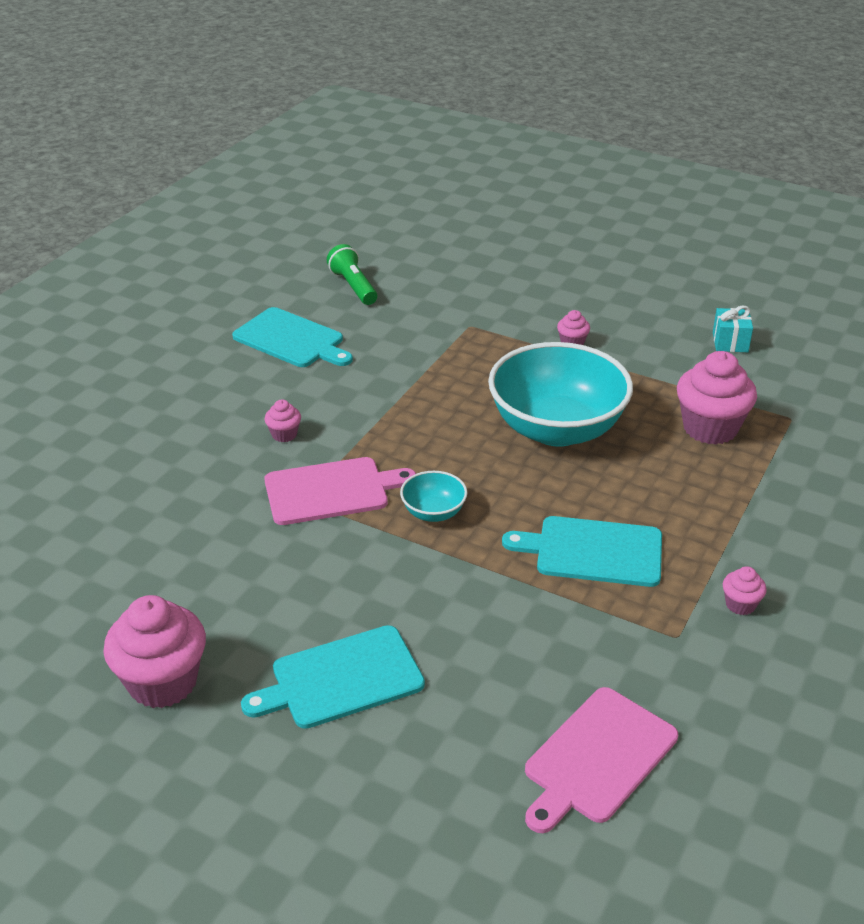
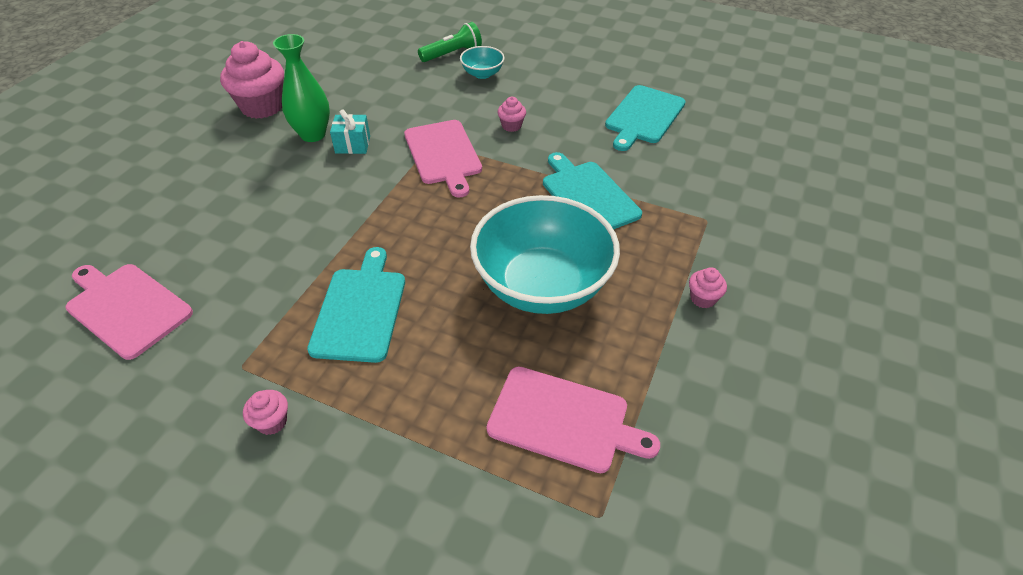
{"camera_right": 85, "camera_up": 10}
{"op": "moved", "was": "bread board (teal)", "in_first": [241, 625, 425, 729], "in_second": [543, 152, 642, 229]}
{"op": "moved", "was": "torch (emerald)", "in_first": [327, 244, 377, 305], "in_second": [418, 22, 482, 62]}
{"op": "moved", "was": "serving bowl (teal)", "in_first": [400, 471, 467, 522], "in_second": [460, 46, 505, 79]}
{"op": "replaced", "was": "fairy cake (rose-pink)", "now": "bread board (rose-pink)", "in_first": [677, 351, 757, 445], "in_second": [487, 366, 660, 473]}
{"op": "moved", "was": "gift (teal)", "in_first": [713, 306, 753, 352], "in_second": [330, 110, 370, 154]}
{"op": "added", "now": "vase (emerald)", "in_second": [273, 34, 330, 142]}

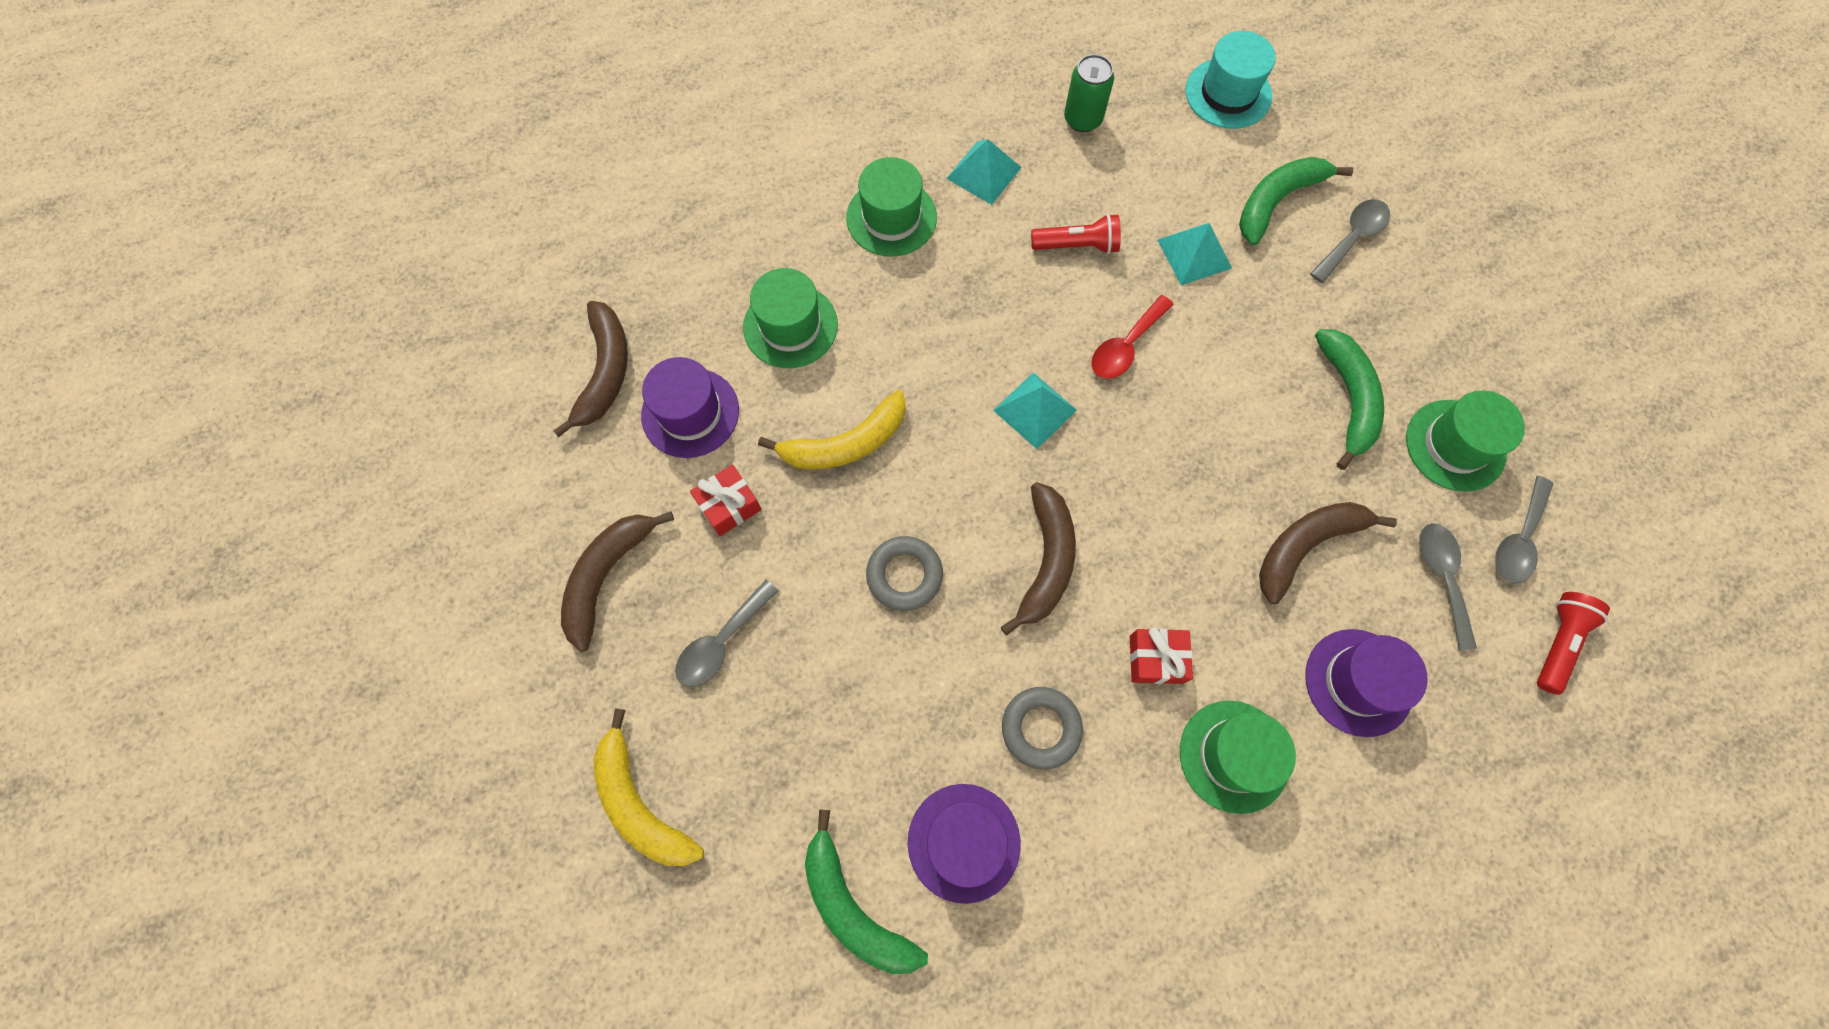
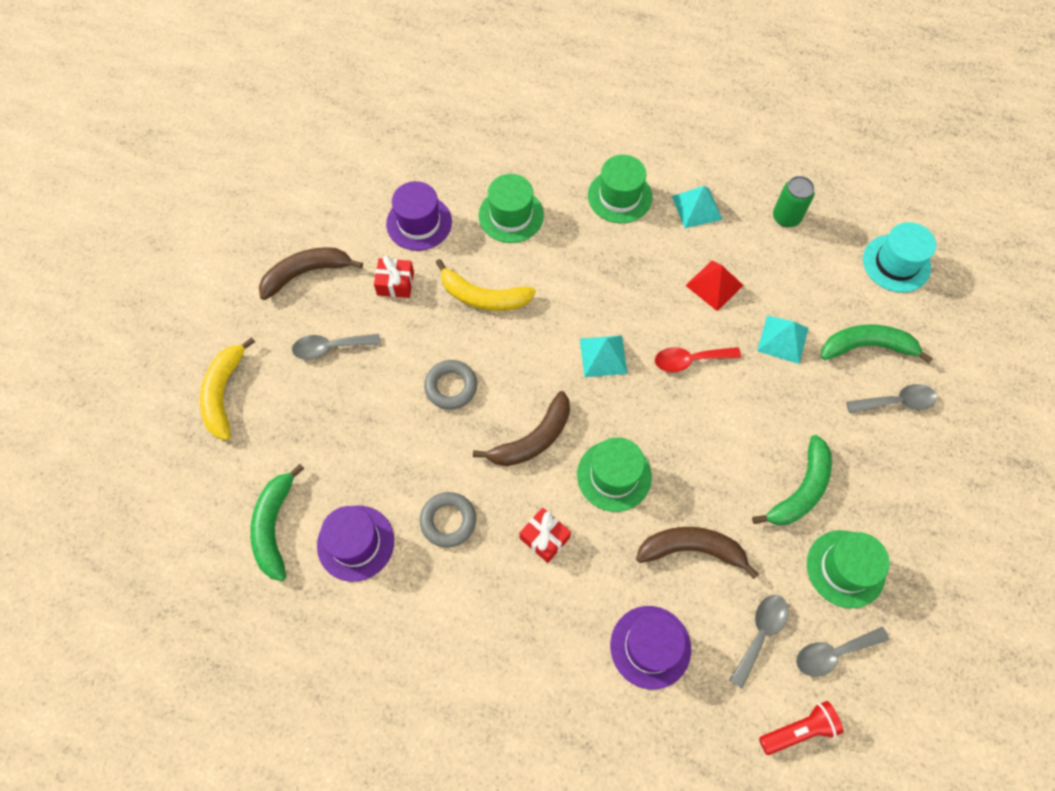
{"camera_right": 40, "camera_up": -5}
{"op": "removed", "was": "banana fruit (brown)", "in_first": [553, 301, 628, 437]}
{"op": "replaced", "was": "torch (scarlet)", "now": "pyramid (scarlet)", "in_first": [1031, 214, 1121, 254], "in_second": [685, 261, 744, 311]}
{"op": "moved", "was": "top hat (emerald)", "in_first": [1180, 701, 1296, 814], "in_second": [577, 437, 652, 512]}

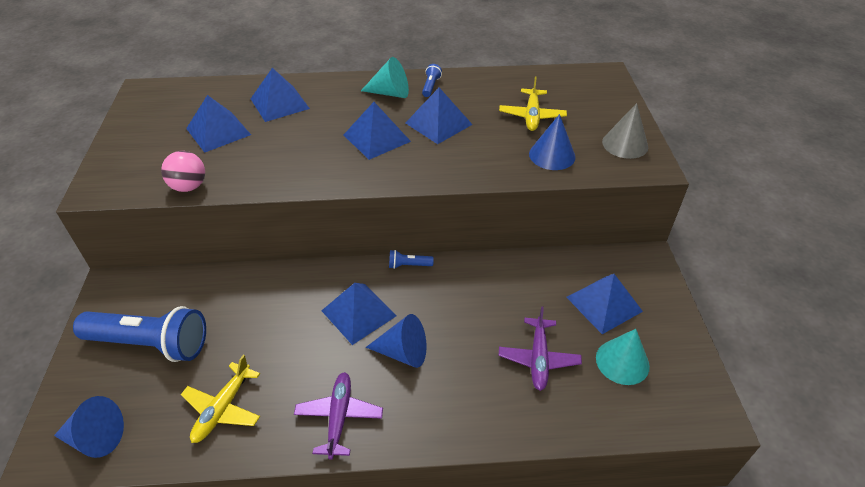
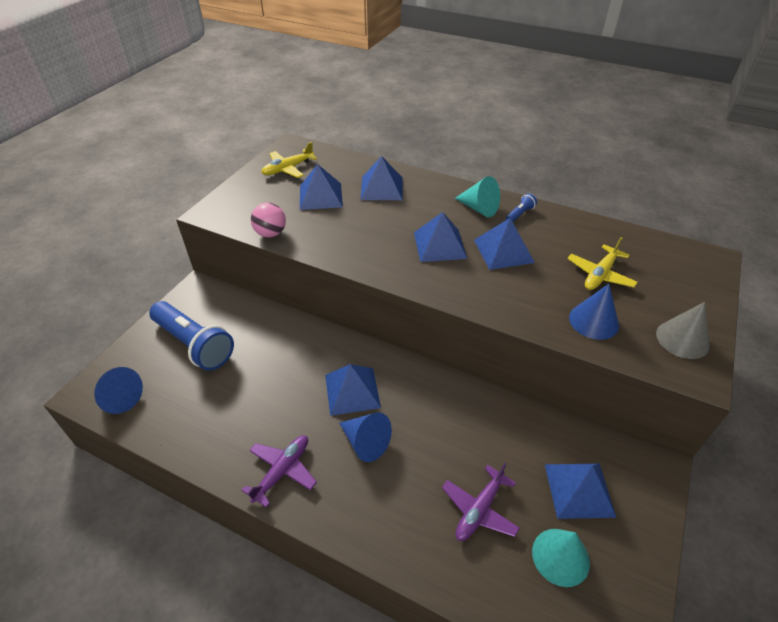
{"camera_right": 30, "camera_up": 0}
{"op": "moved", "was": "plane (yellow)", "in_first": [181, 355, 260, 443], "in_second": [261, 142, 317, 178]}
{"op": "removed", "was": "torch (cobalt)", "in_first": [389, 250, 434, 269]}

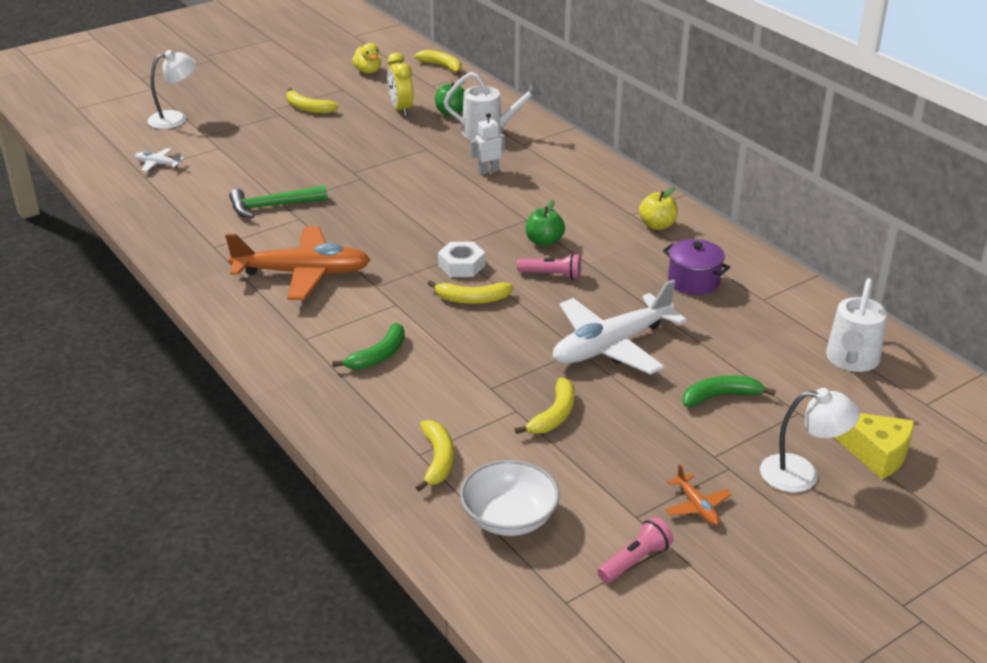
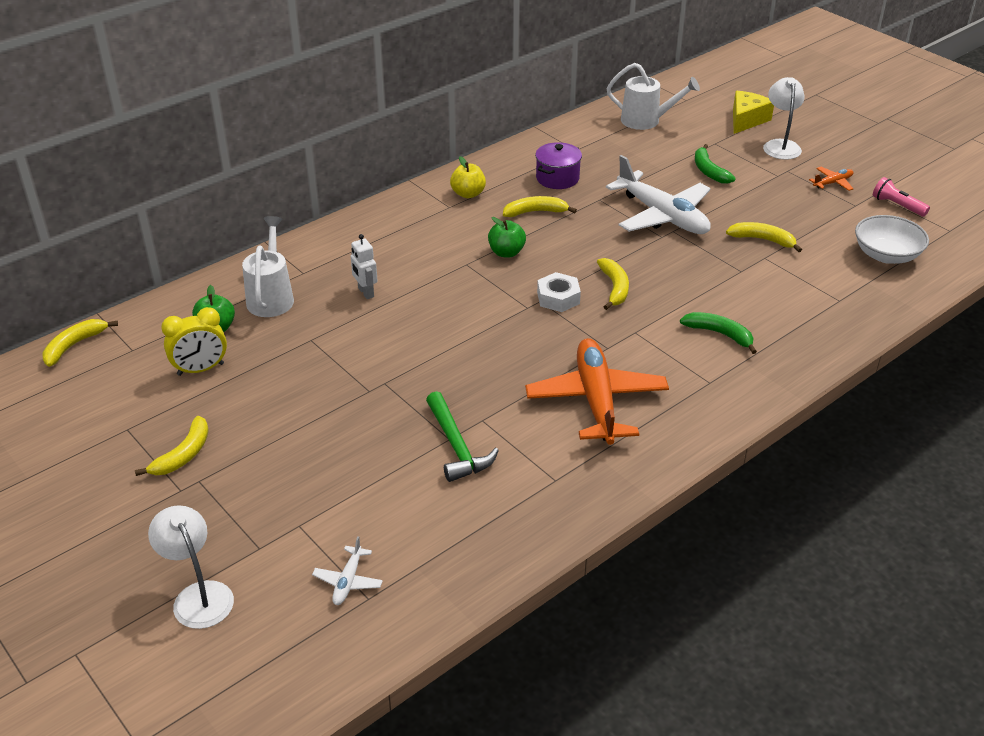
{"camera_right": -95, "camera_up": 5}
{"op": "removed", "was": "rubber duck (yellow)", "in_first": [352, 43, 381, 74]}
{"op": "moved", "was": "banana fruit (yellow)", "in_first": [416, 420, 454, 492], "in_second": [503, 196, 577, 217]}
{"op": "removed", "was": "torch (rose-pink)", "in_first": [517, 253, 582, 280]}

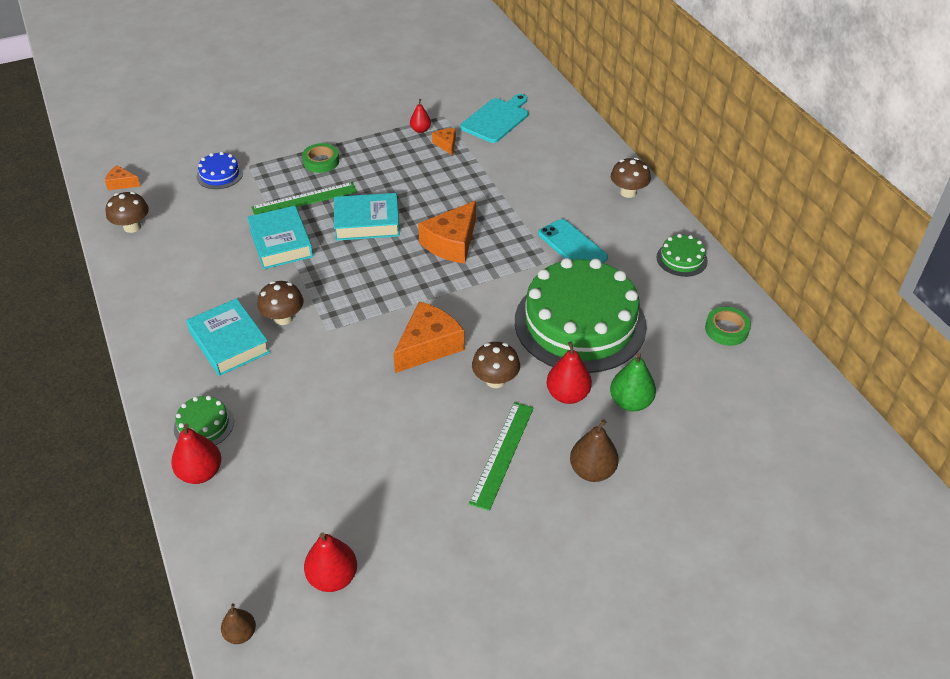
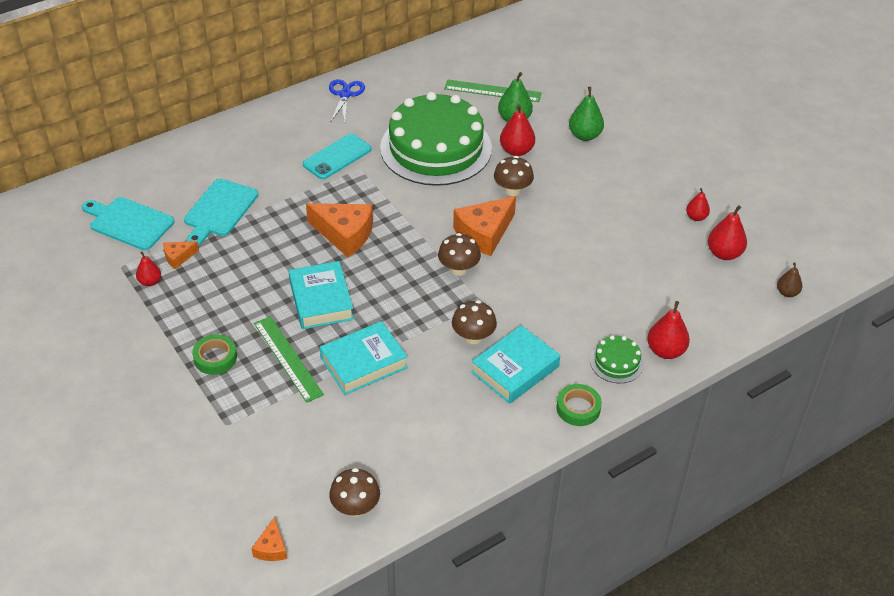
{"camera_right": -100, "camera_up": 0}
{"op": "removed", "was": "gateau (cobalt)", "in_first": [196, 152, 243, 189]}
{"op": "turned", "was": "cheese (bright orange)", "in_first": [393, 302, 465, 373], "in_second": [453, 196, 516, 256], "clockwise": -75}
{"op": "moved", "was": "measuring stick (emerald)", "in_first": [469, 402, 534, 511], "in_second": [444, 79, 542, 102]}
{"op": "recoloured", "was": "toy pear (brown)", "now": "toy pear (emerald)", "in_first": [570, 419, 619, 482], "in_second": [569, 87, 604, 141]}
{"op": "moved", "was": "toadstool (brown)", "in_first": [611, 158, 651, 198], "in_second": [438, 233, 481, 276]}
{"op": "replaced", "was": "gateau (emerald)", "now": "pair of scissors (cobalt)", "in_first": [656, 234, 708, 277], "in_second": [329, 79, 365, 122]}
{"op": "moved", "was": "sticky tape (emerald)", "in_first": [705, 307, 751, 346], "in_second": [556, 384, 602, 426]}
{"op": "added", "now": "bread board (teal)", "in_second": [184, 179, 258, 246]}
{"op": "added", "now": "toy pear (scarlet)", "in_second": [686, 188, 710, 221]}

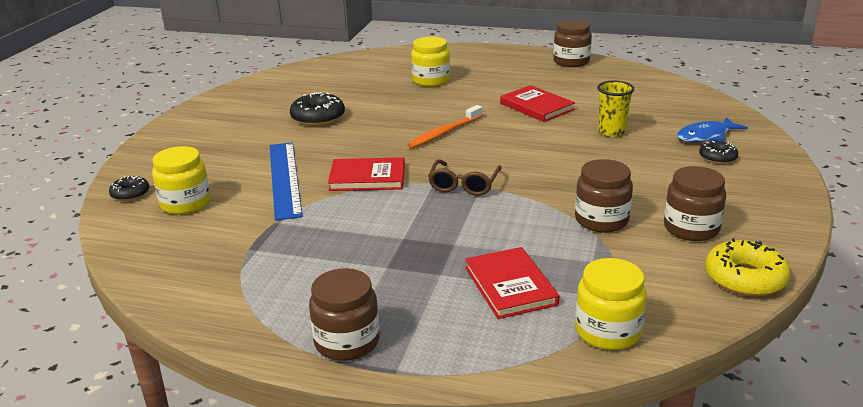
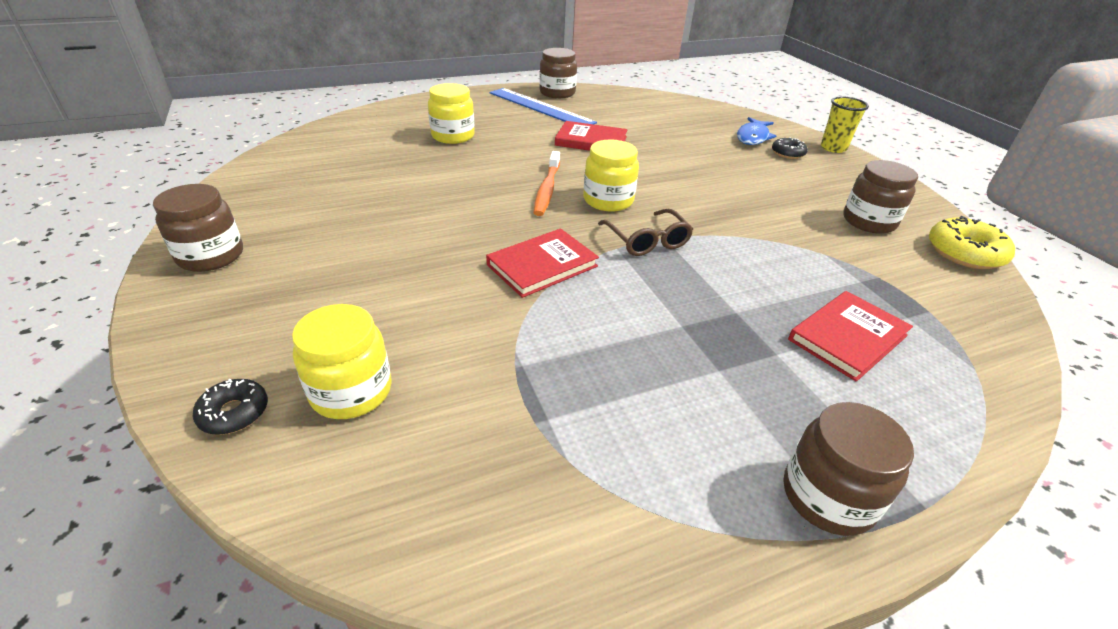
{"camera_right": -40, "camera_up": 10}
{"op": "moved", "was": "measuring stick (cobalt)", "in_first": [270, 142, 303, 221], "in_second": [489, 88, 597, 124]}
{"op": "removed", "was": "glazed donut (black)", "in_first": [290, 92, 345, 126]}
{"op": "turned", "was": "hardback (scarlet)", "in_first": [465, 247, 559, 319], "in_second": [788, 291, 913, 382], "clockwise": -75}
{"op": "moved", "was": "jar (brown)", "in_first": [575, 159, 633, 233], "in_second": [153, 184, 243, 272]}
{"op": "moved", "was": "jar (yellow)", "in_first": [575, 258, 647, 350], "in_second": [583, 139, 639, 212]}
{"op": "moved", "was": "tumbler (yellow)", "in_first": [597, 81, 635, 137], "in_second": [821, 97, 869, 153]}

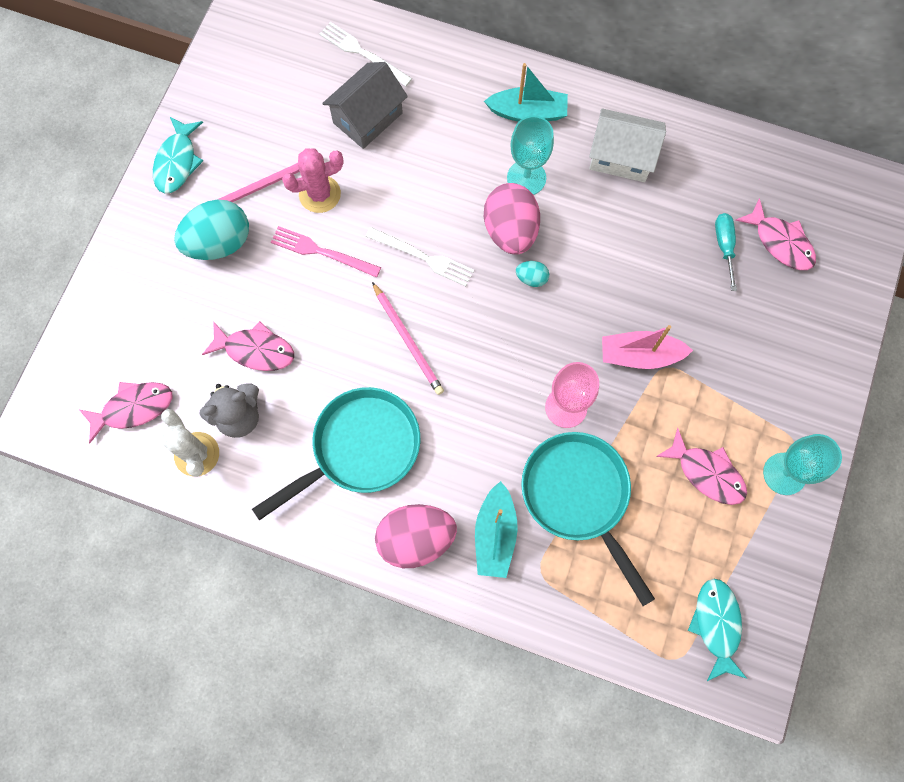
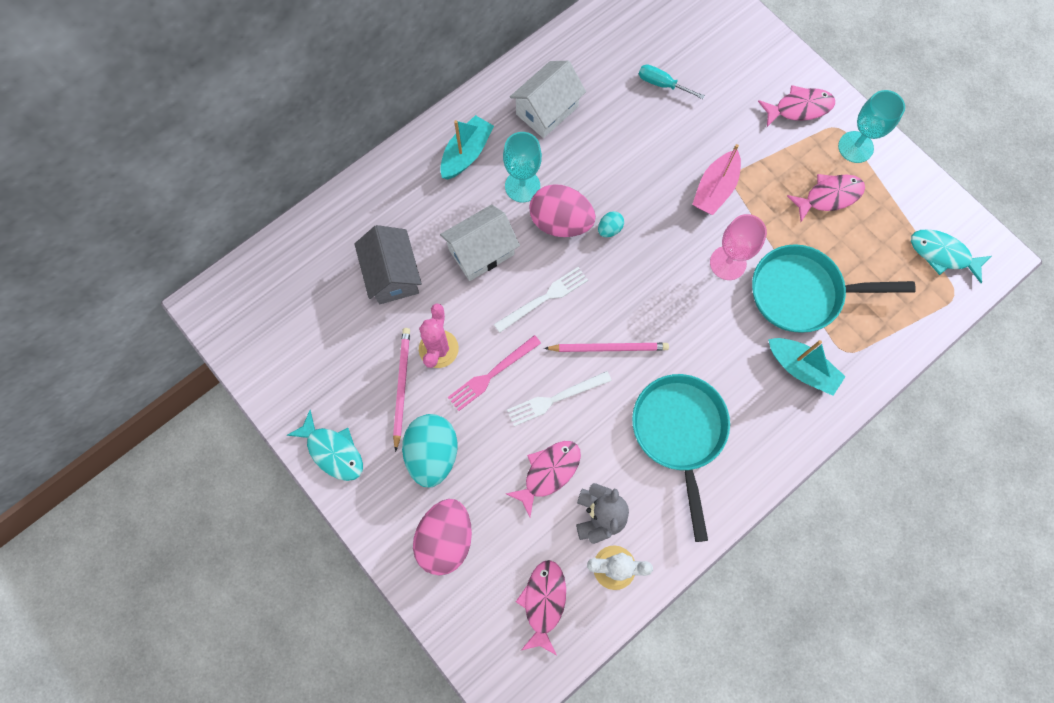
{"camera_right": -60, "camera_up": 0}
{"op": "moved", "was": "dinner fork (snow-white)", "in_first": [320, 22, 412, 86], "in_second": [507, 371, 612, 426]}
{"op": "moved", "was": "egg (rose-pink)", "in_first": [375, 504, 457, 568], "in_second": [413, 499, 472, 575]}
{"op": "moved", "was": "fish (rose-pink)", "in_first": [735, 198, 816, 270], "in_second": [758, 85, 835, 127]}
{"op": "added", "now": "cottage (snow-white)", "in_second": [440, 205, 520, 281]}

